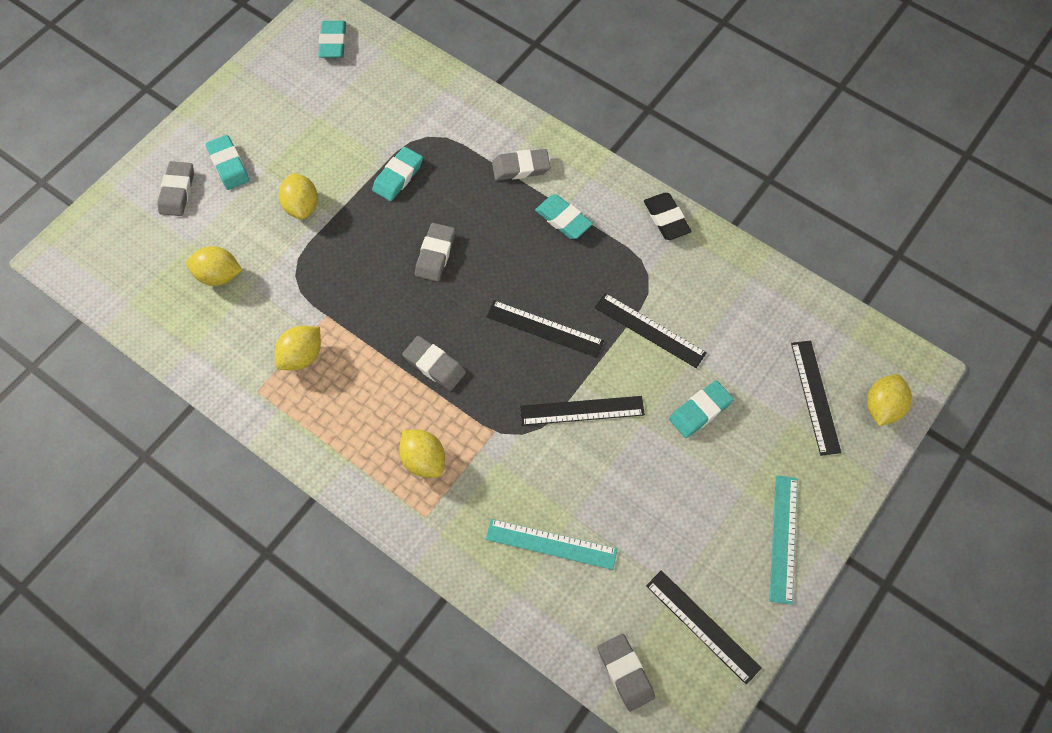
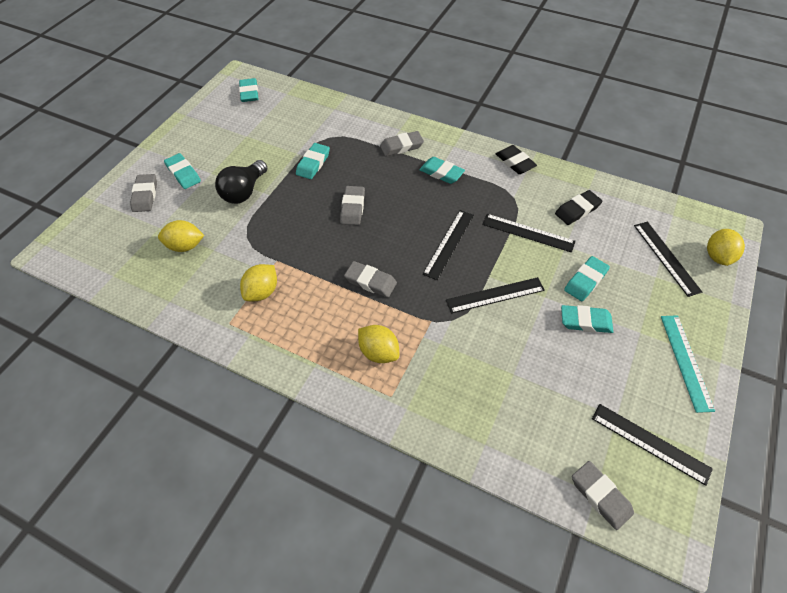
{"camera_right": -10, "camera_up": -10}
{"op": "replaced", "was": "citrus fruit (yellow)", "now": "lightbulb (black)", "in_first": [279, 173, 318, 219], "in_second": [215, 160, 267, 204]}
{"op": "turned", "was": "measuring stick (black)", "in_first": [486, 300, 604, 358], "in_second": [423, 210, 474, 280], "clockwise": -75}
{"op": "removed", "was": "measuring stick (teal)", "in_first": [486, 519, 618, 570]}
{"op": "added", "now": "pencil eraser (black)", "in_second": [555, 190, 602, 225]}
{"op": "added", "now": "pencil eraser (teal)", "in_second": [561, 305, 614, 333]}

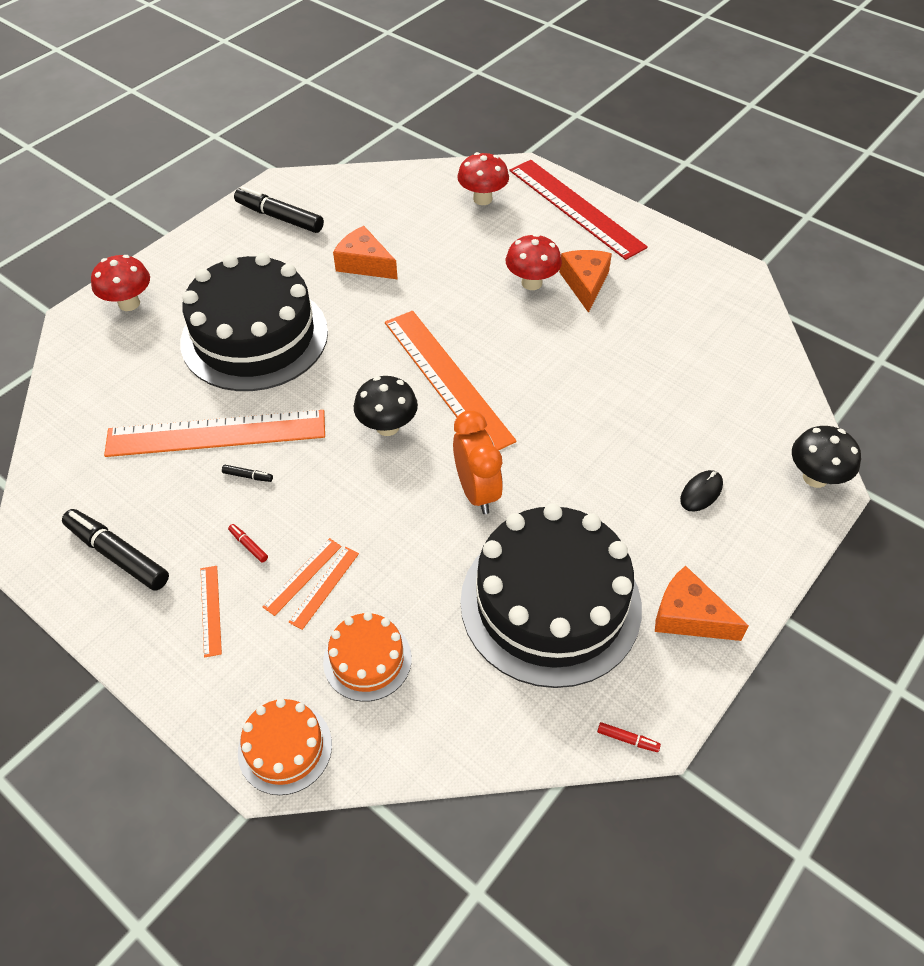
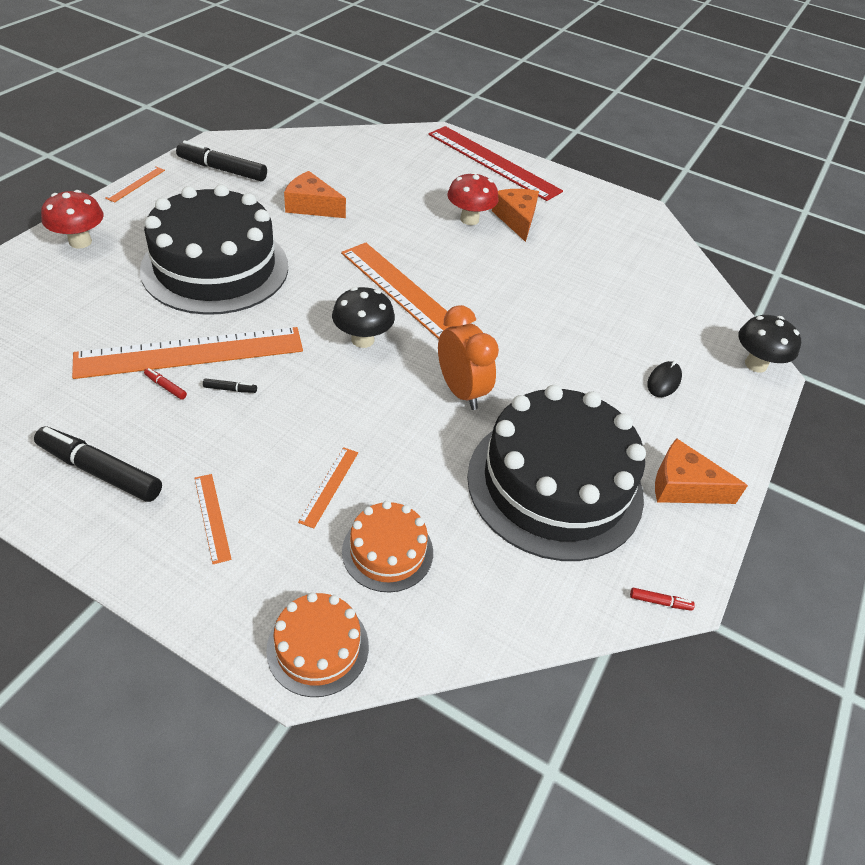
{"camera_right": -15, "camera_up": -5}
{"op": "moved", "was": "felt pen (scarlet)", "in_first": [228, 524, 268, 563], "in_second": [144, 368, 187, 400]}
{"op": "moved", "was": "measuring stick (bright orange)", "in_first": [263, 538, 342, 616], "in_second": [105, 166, 165, 203]}
{"op": "removed", "was": "toadstool (scarlet)", "in_first": [457, 152, 509, 205]}

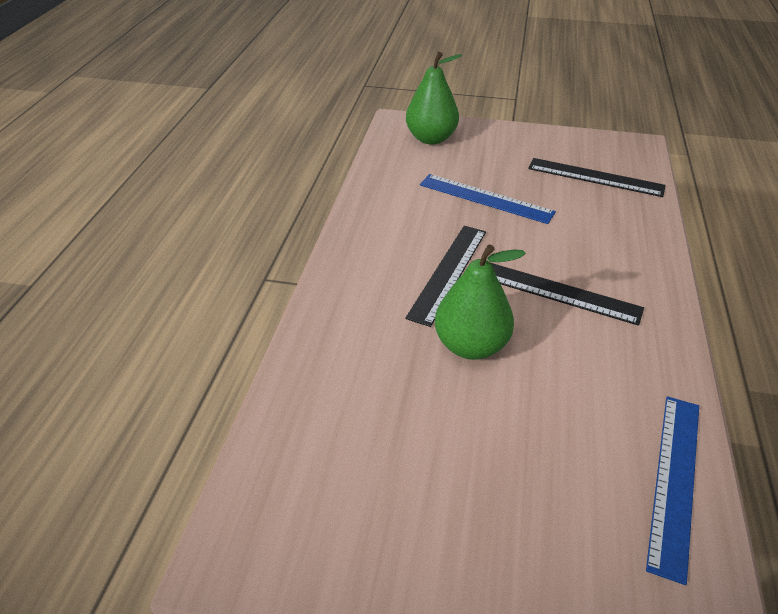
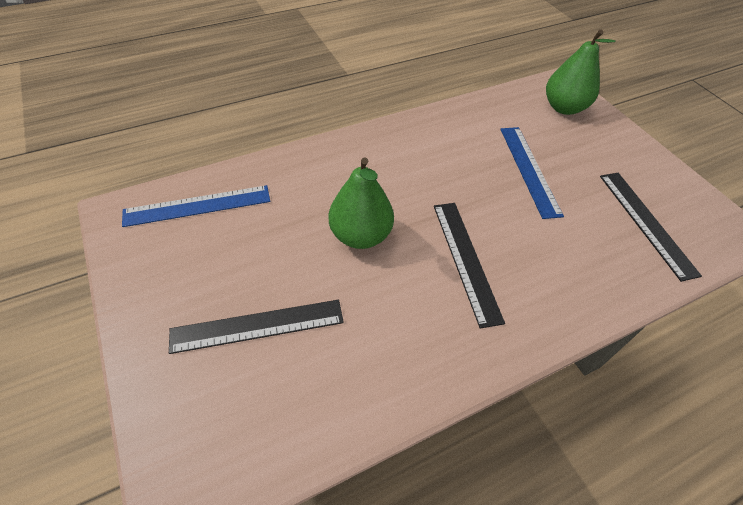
{"camera_right": 50, "camera_up": 10}
{"op": "moved", "was": "measuring stick (black)", "in_first": [405, 226, 486, 327], "in_second": [169, 300, 344, 354]}
{"op": "moved", "was": "measuring stick (cobalt)", "in_first": [646, 396, 699, 585], "in_second": [122, 185, 270, 227]}

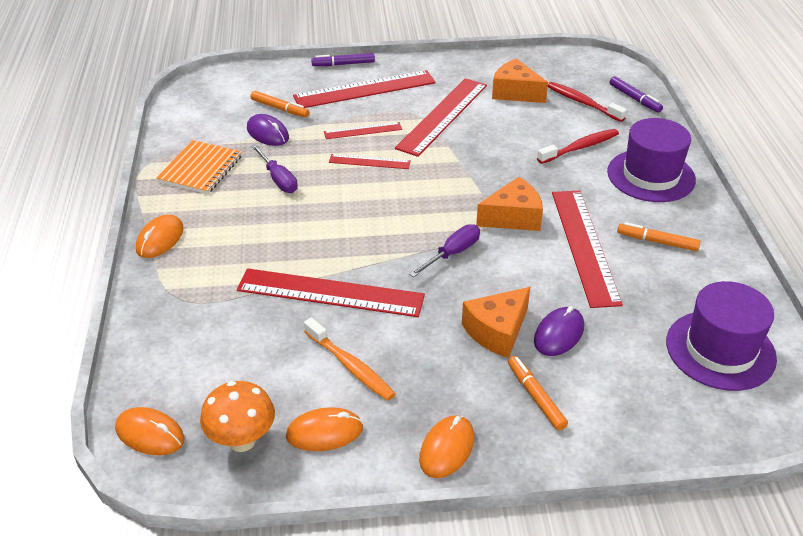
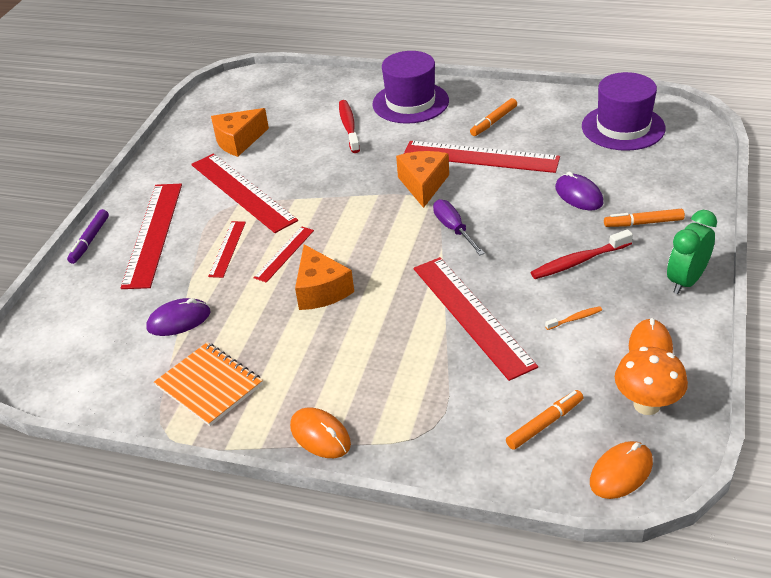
{"camera_right": -65, "camera_up": 0}
{"op": "turned", "was": "measuring stick (scarlet)", "in_first": [237, 268, 425, 317], "in_second": [414, 257, 538, 381], "clockwise": -60}
{"op": "moved", "was": "felt pen (bright orange)", "in_first": [251, 91, 309, 118], "in_second": [506, 390, 583, 450]}
{"op": "removed", "was": "flat screwdriver (purple)", "in_first": [251, 144, 298, 193]}
{"op": "resized", "was": "toothbrush (bright orange)", "in_first": [304, 317, 396, 401], "in_second": [545, 306, 602, 330], "ratio": 0.52}
{"op": "replaced", "was": "computer mouse (bright orange)", "now": "bedside clock (emerald)", "in_first": [419, 415, 474, 478], "in_second": [667, 210, 717, 294]}
{"op": "moved", "was": "cheese (bright orange)", "in_first": [462, 287, 530, 358], "in_second": [295, 244, 354, 310]}
{"op": "moved", "was": "toothbrush (scarlet)", "in_first": [548, 82, 627, 122], "in_second": [531, 229, 633, 279]}
{"op": "removed", "was": "felt pen (purple)", "in_first": [609, 76, 663, 113]}

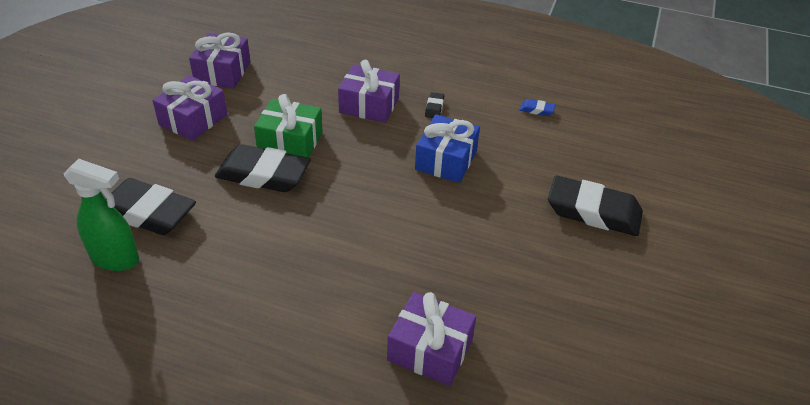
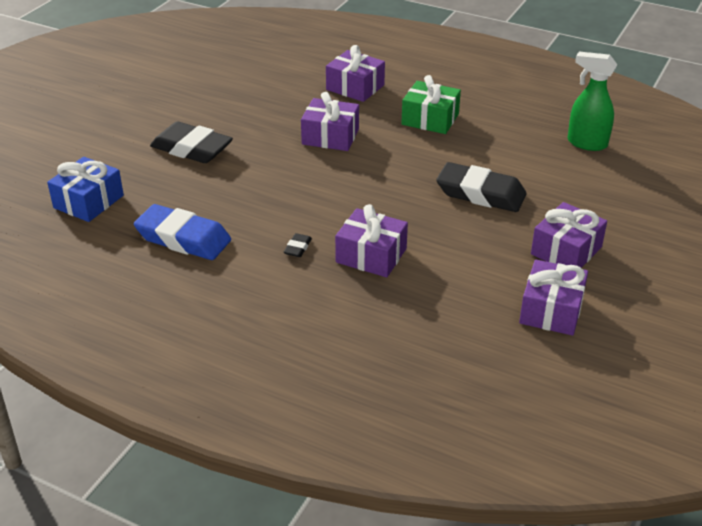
{"camera_right": -170, "camera_up": -5}
{"op": "removed", "was": "pencil eraser (black)", "in_first": [105, 178, 196, 235]}
{"op": "moved", "was": "gift (emerald)", "in_first": [254, 94, 323, 158], "in_second": [401, 75, 461, 134]}
{"op": "moved", "was": "gift (cobalt)", "in_first": [415, 115, 480, 183], "in_second": [47, 157, 124, 222]}
{"op": "resized", "was": "pencil eraser (cobalt)", "in_first": [520, 99, 555, 116], "in_second": [134, 204, 231, 260], "ratio": 2.42}
{"op": "added", "now": "gift (purple)", "in_second": [301, 92, 359, 151]}

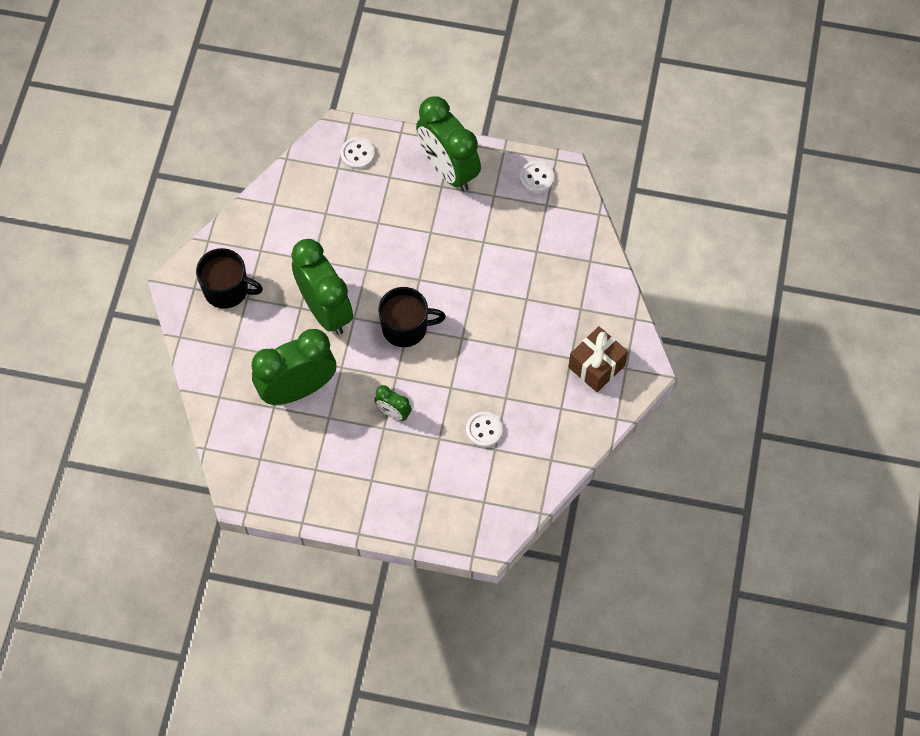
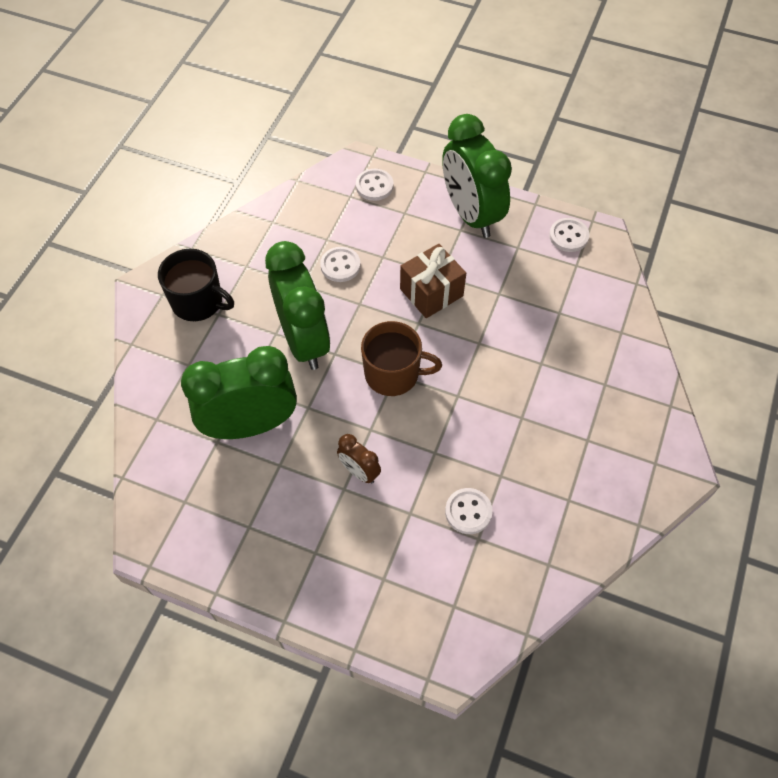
{"camera_right": 10, "camera_up": -5}
{"op": "recoloured", "was": "bedside clock (emerald)", "now": "bedside clock (brown)", "in_first": [375, 385, 412, 421], "in_second": [337, 434, 381, 484]}
{"op": "recoloured", "was": "mug (black)", "now": "mug (brown)", "in_first": [378, 287, 446, 347], "in_second": [361, 321, 442, 396]}
{"op": "moved", "was": "gift (brown)", "in_first": [568, 326, 628, 392], "in_second": [400, 244, 466, 318]}
{"op": "added", "now": "sewing button (snow-white)", "in_second": [320, 247, 361, 282]}

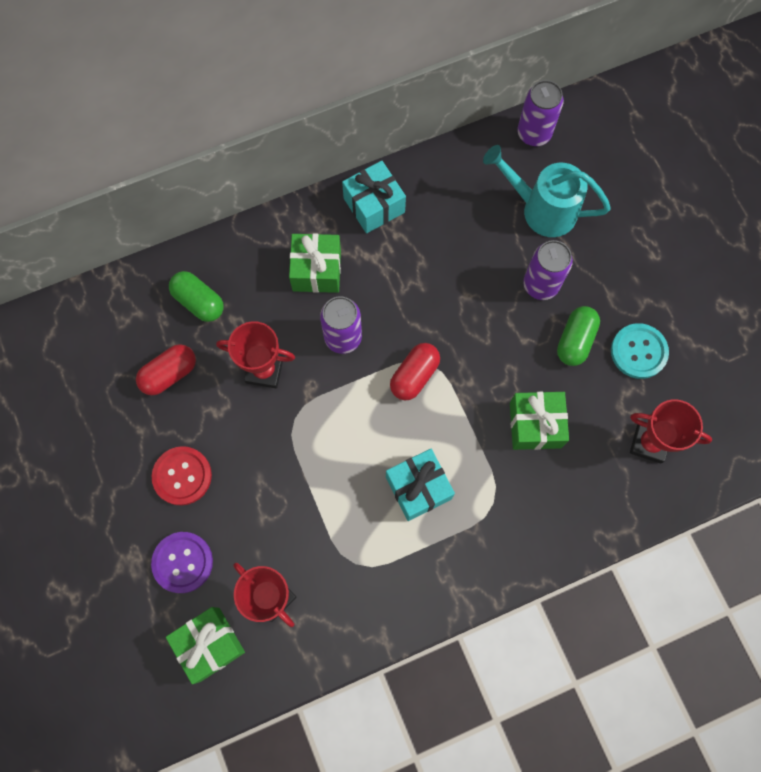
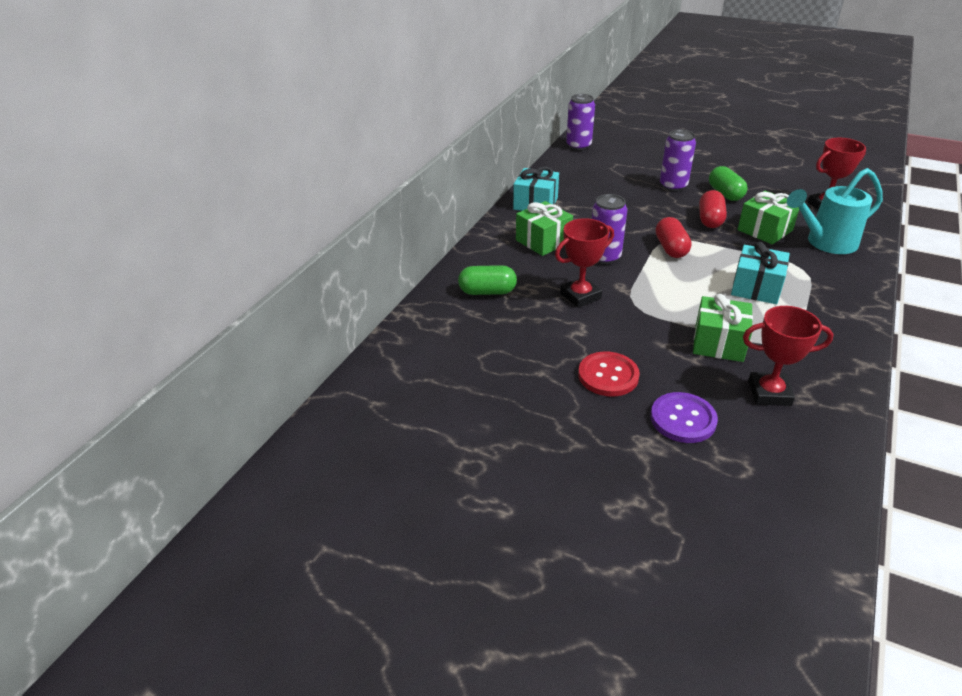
{"camera_right": -40, "camera_up": -35}
{"op": "moved", "was": "pill (scarlet)", "in_first": [136, 344, 196, 395], "in_second": [699, 190, 727, 228]}
{"op": "moved", "was": "gift (emerald)", "in_first": [166, 607, 245, 684], "in_second": [693, 294, 753, 362]}
{"op": "moved", "was": "sprinkling can (teal)", "in_first": [483, 145, 611, 237], "in_second": [787, 168, 883, 254]}
{"op": "removed", "was": "sewing button (teal)", "in_first": [611, 323, 669, 379]}

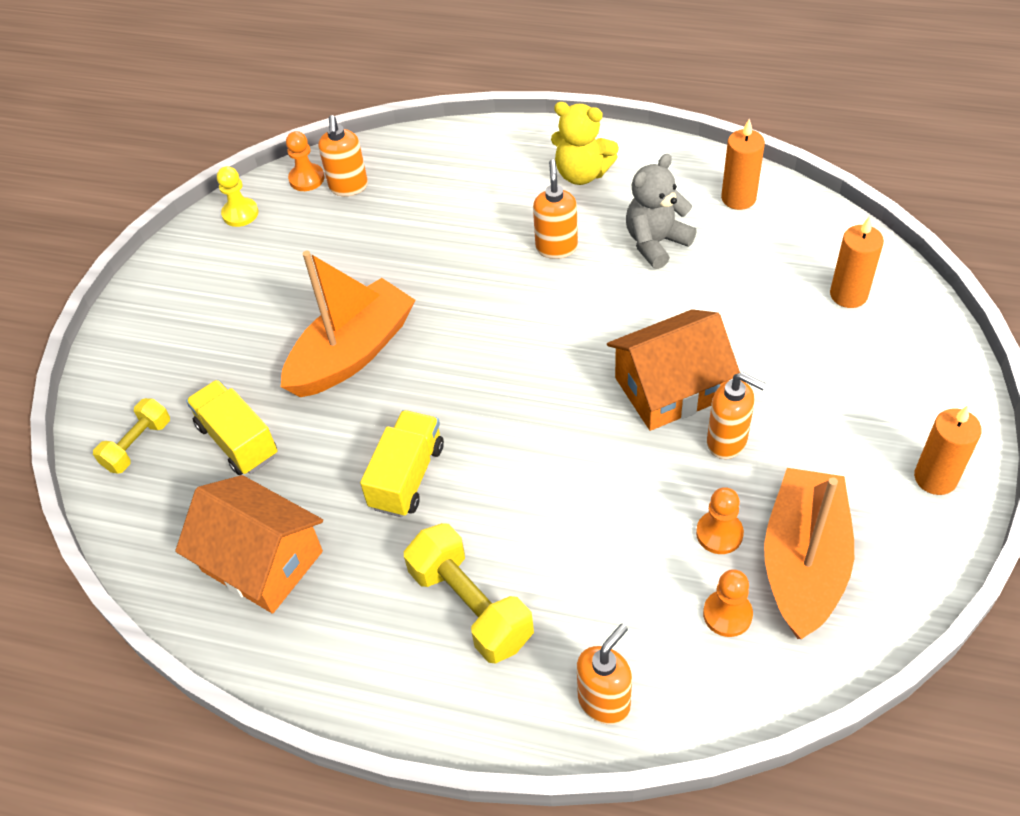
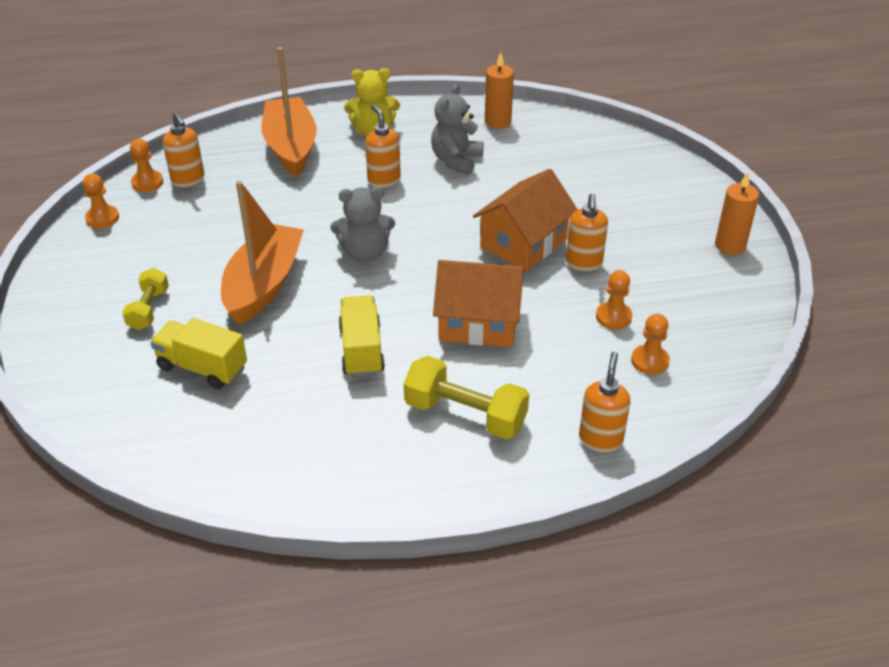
{"camera_right": -30, "camera_up": -10}
{"op": "moved", "was": "hand weight (yellow)", "in_first": [93, 398, 170, 474], "in_second": [122, 268, 169, 330]}
{"op": "moved", "was": "cottage (bright orange)", "in_first": [175, 475, 323, 614], "in_second": [433, 260, 525, 347]}
{"op": "recoloured", "was": "game pawn (yellow)", "now": "game pawn (bright orange)", "in_first": [217, 166, 259, 227], "in_second": [83, 173, 119, 228]}
{"op": "turned", "was": "soap pump (bright orange)", "in_first": [707, 372, 766, 459], "in_second": [566, 193, 608, 271], "clockwise": 90}
{"op": "moved", "was": "sailboat (bright orange)", "in_first": [764, 468, 854, 639], "in_second": [261, 47, 316, 177]}
{"op": "removed", "was": "pillar candle (bright orange)", "in_first": [830, 216, 884, 308]}
{"op": "added", "now": "teddy (ash-grey)", "in_second": [331, 187, 395, 262]}

